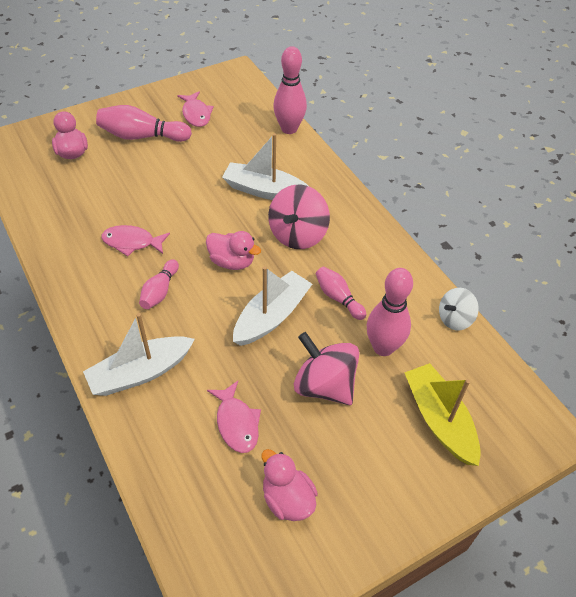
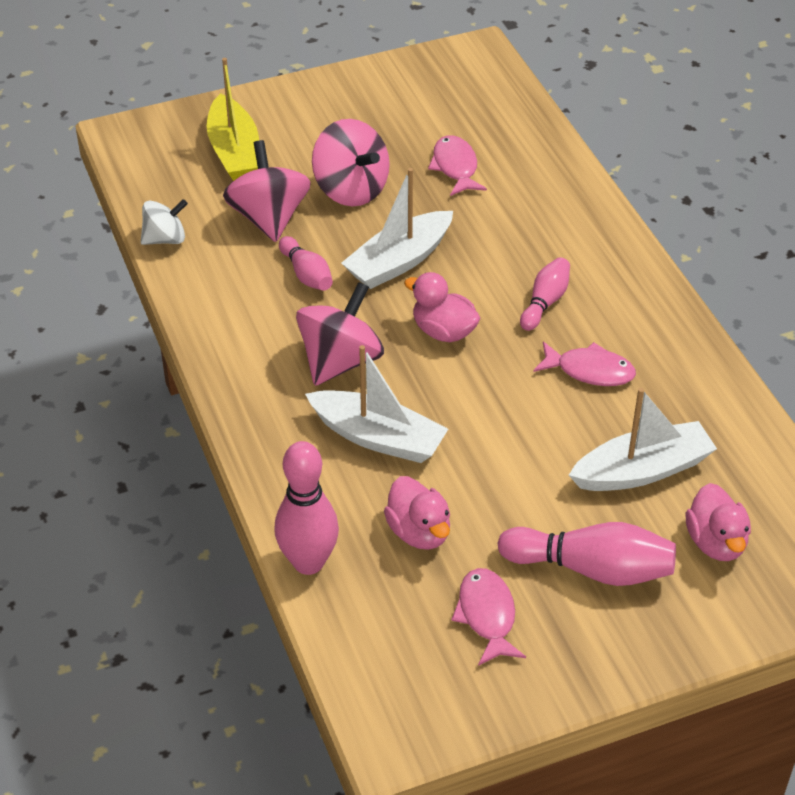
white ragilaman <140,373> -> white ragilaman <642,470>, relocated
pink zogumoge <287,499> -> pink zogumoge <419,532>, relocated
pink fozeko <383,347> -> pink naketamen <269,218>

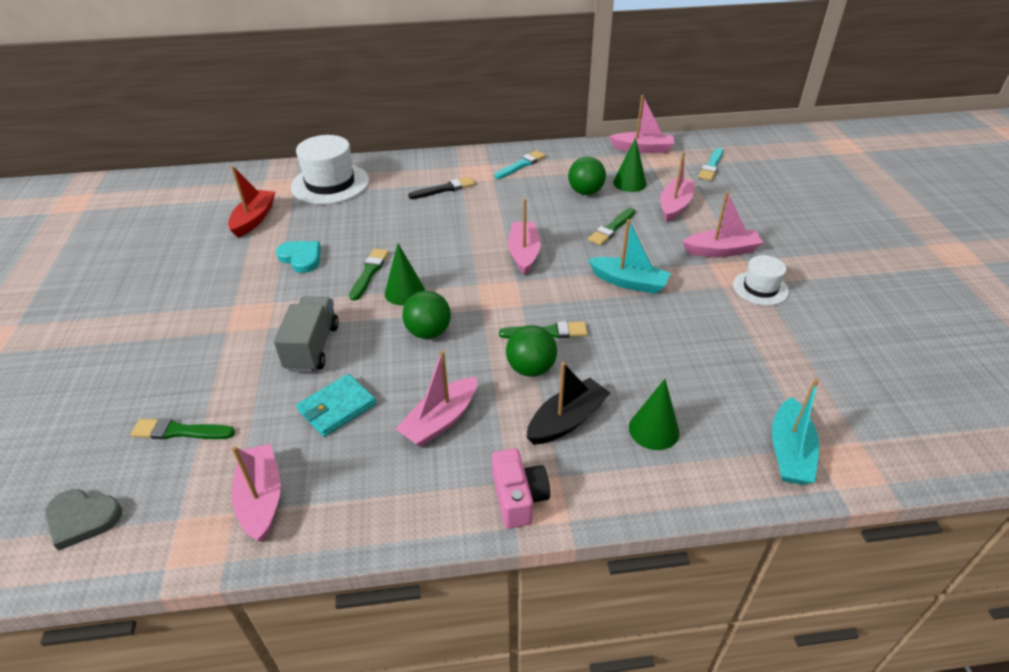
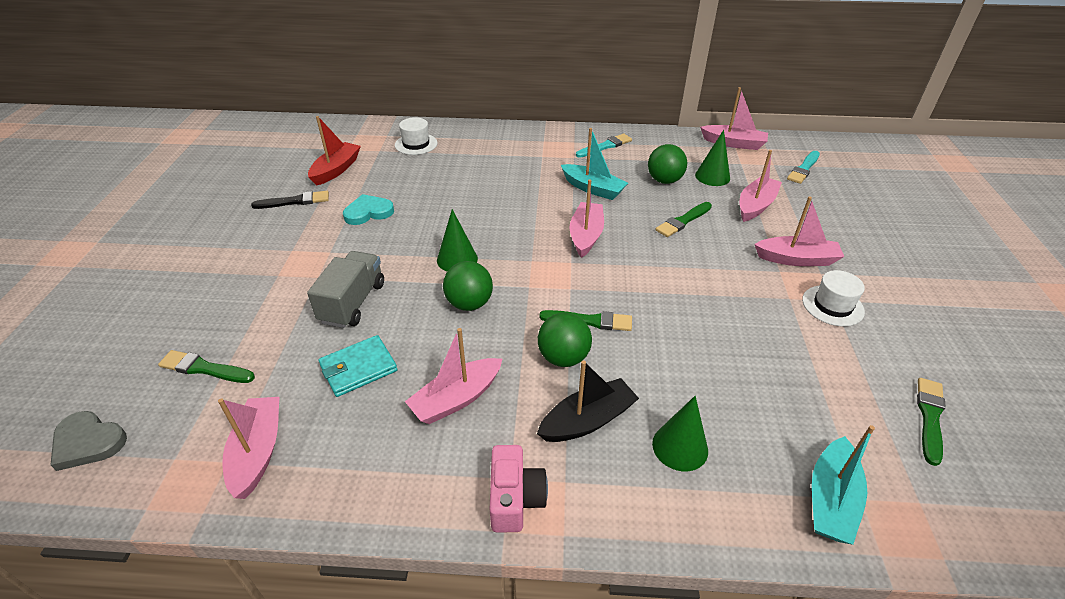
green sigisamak <369,273> -> green sigisamak <930,417>, relocated
black sigisamak <444,189> -> black sigisamak <294,201>, relocated
turquoise ragilaman <628,282> -> turquoise ragilaman <593,188>, relocated
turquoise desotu <301,258> -> turquoise desotu <368,212>, 75 degrees counterclockwise
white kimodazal <330,184> -> white kimodazal <416,144>, x0.57

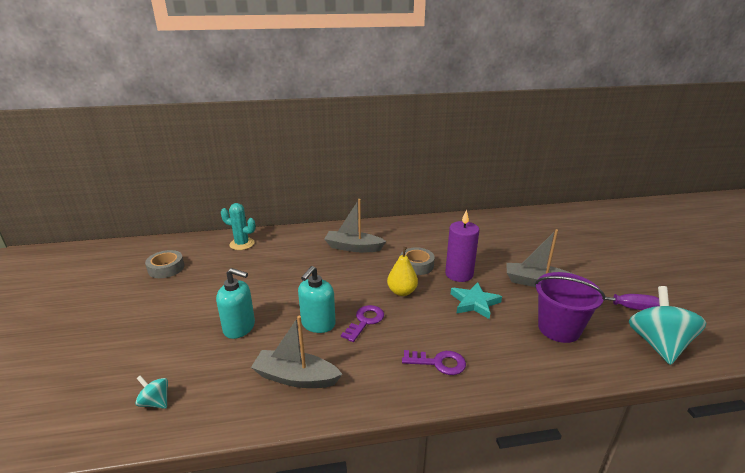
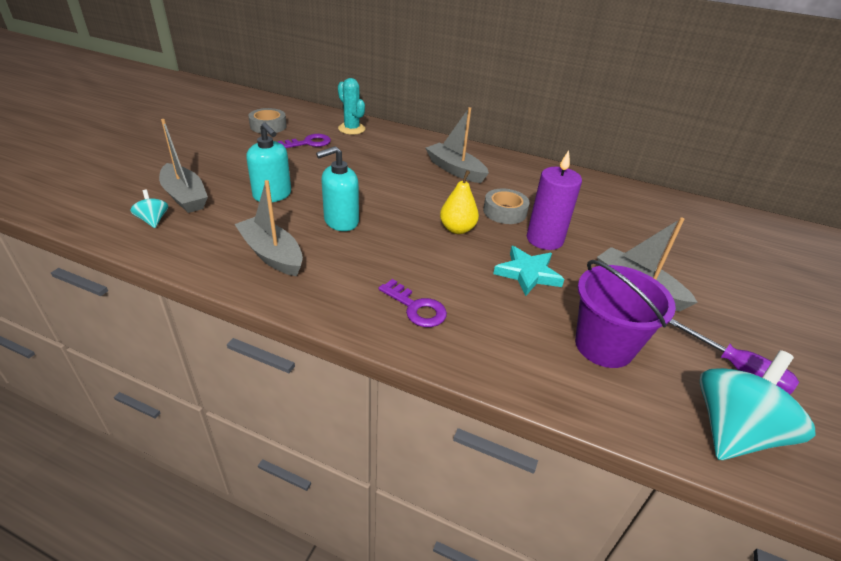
none -> grey ragilaman <185,196>
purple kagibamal <365,321> -> purple kagibamal <309,143>, relocated

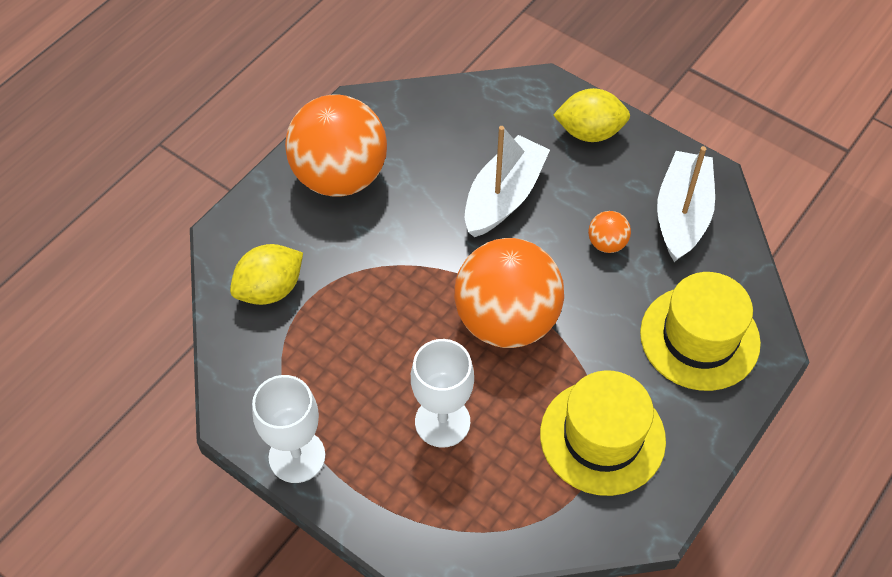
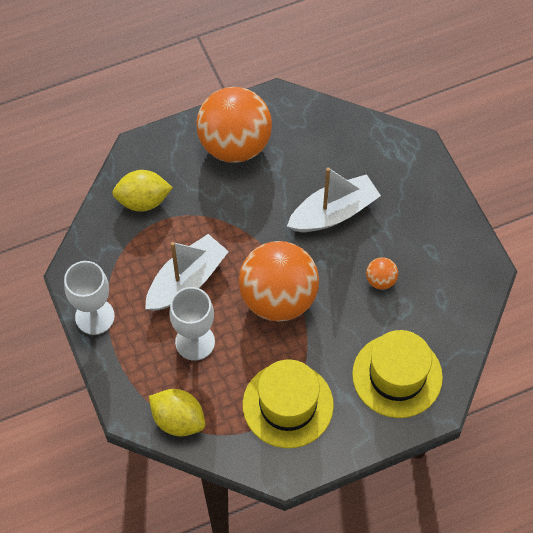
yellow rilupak <589,132> -> yellow rilupak <178,420>, relocated
white ragilaman <682,215> -> white ragilaman <186,281>, relocated

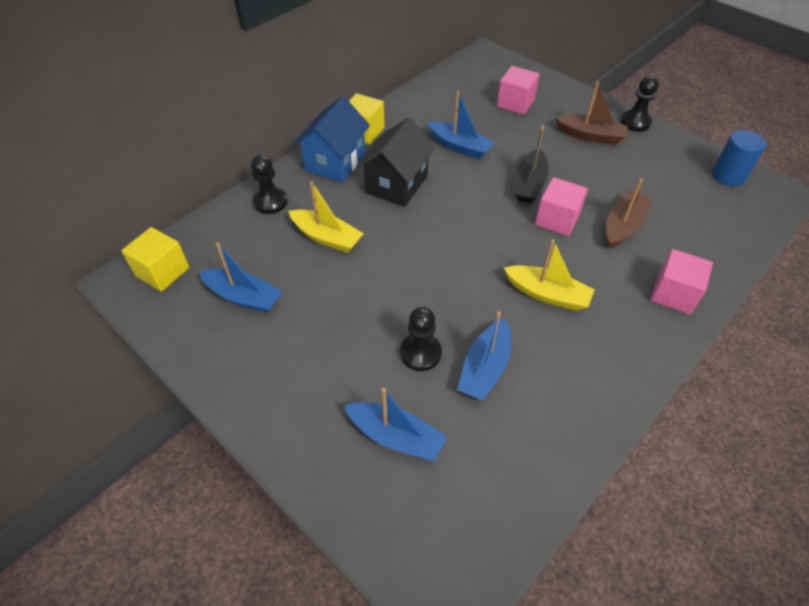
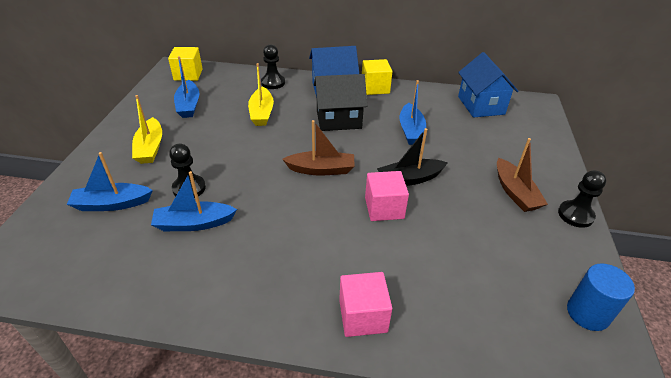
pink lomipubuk <515,103> -> none
none -> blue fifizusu <481,105>
yellow ragilaman <547,294> -> yellow ragilaman <150,148>, relocated
brown ragilaman <623,226> -> brown ragilaman <321,169>, relocated
blue ragilaman <396,437> -> blue ragilaman <112,204>, 90 degrees clockwise

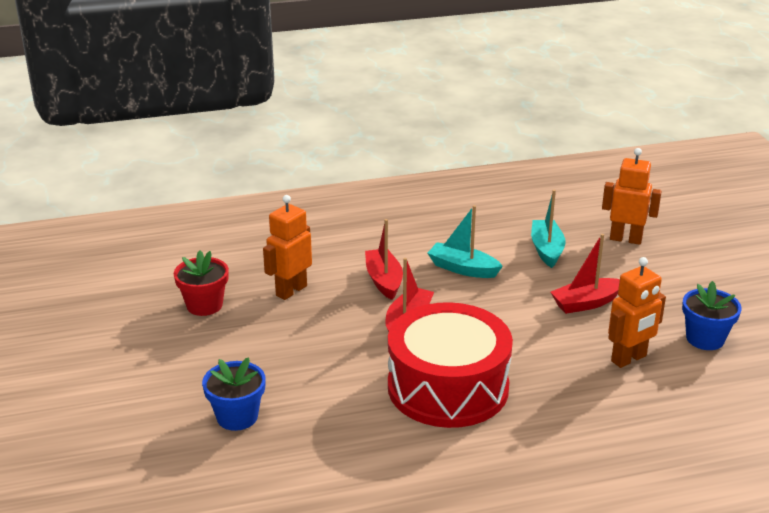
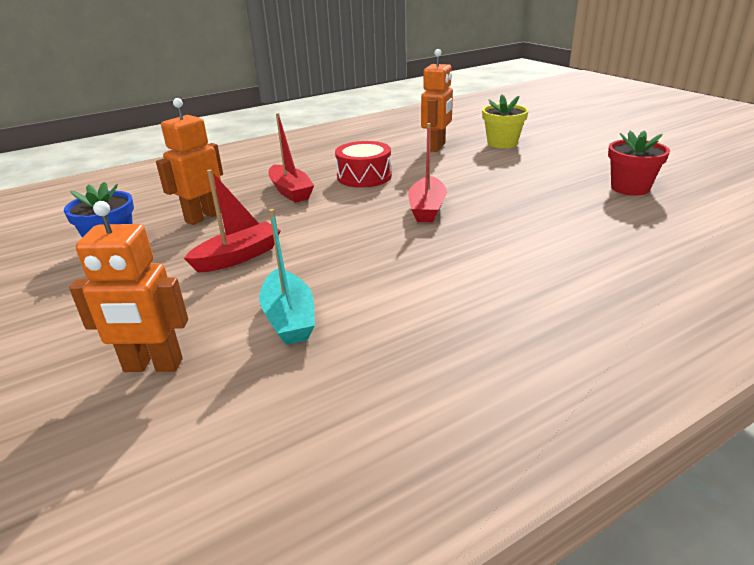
turquoise ragilaman <463,269> -> none
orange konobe <291,290> -> orange konobe <436,147>, relocated
red ragilaman <384,280> -> red ragilaman <290,191>, relocated
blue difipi <237,417> -> yellow difipi <502,143>
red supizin <448,387> -> red supizin <364,176>, x0.54

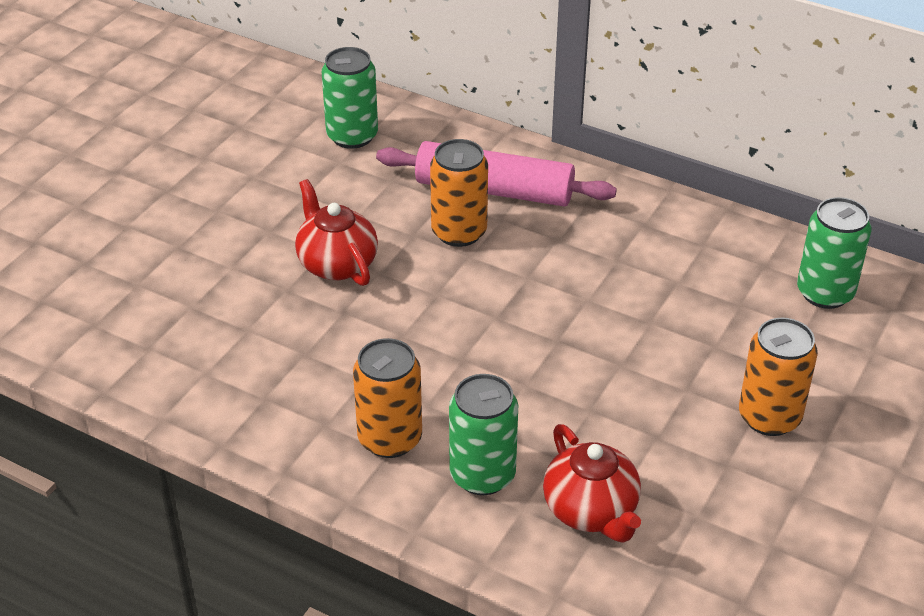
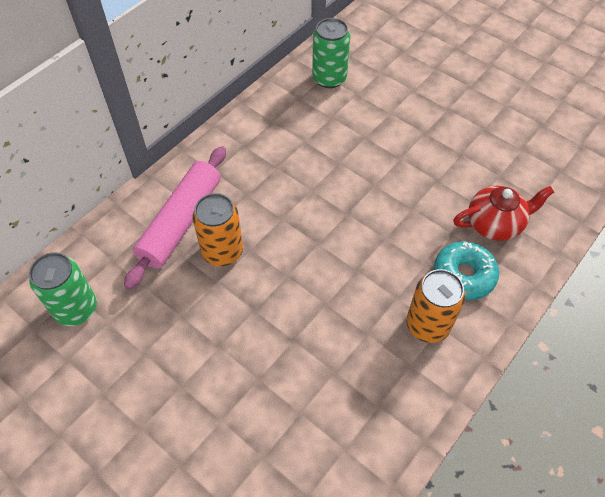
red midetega <336,264> -> none
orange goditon <769,417> -> none
green goditon <482,475> -> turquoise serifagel <463,275>

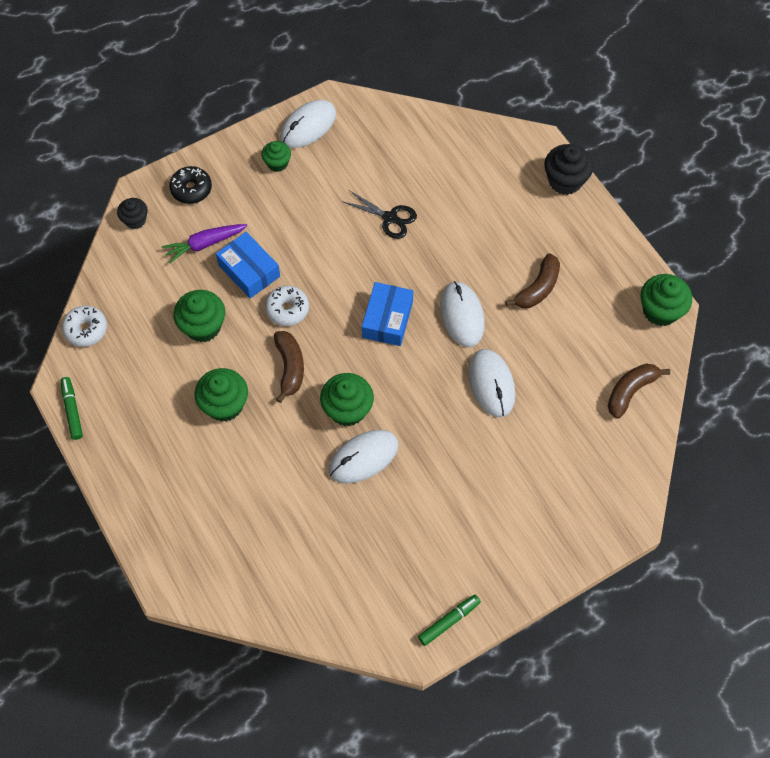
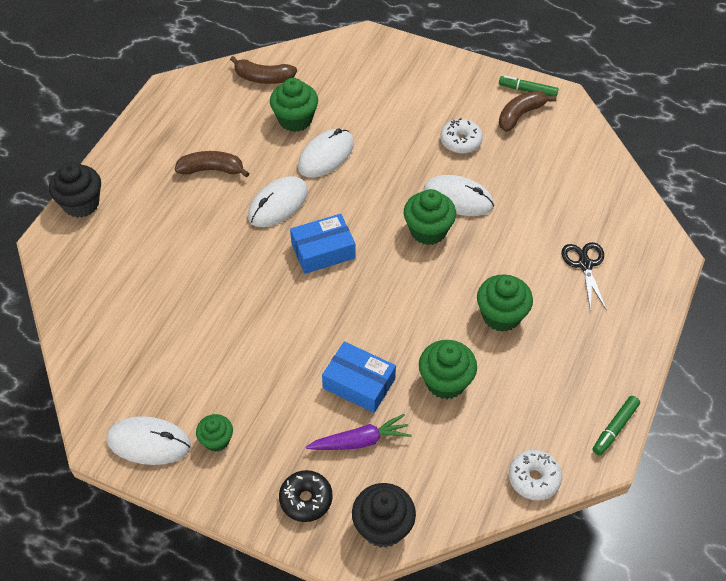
white serifagel <287,309> -> white serifagel <460,141>, relocated
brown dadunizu <290,368> -> brown dadunizu <520,115>, relocated
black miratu <390,218> -> black miratu <585,264>, relocated
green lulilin <660,310> -> green lulilin <295,120>, relocated
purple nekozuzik <205,244> -> purple nekozuzik <360,441>, 45 degrees counterclockwise
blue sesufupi <249,271> -> blue sesufupi <359,383>, 75 degrees counterclockwise
black lulilin <135,220> -> black lulilin <383,527>, x1.63

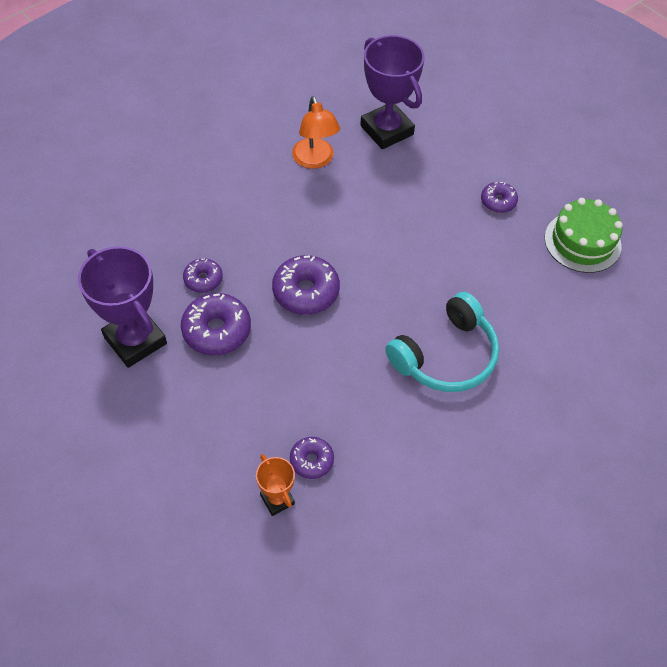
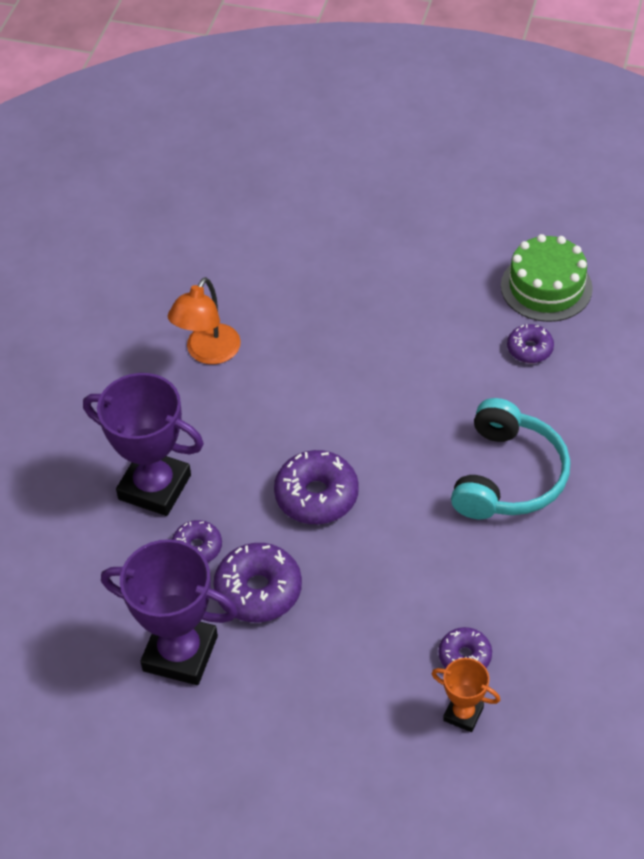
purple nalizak <387,130> -> purple nalizak <155,487>, relocated
purple serifagel <498,201> -> purple serifagel <529,349>, relocated
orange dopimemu <315,160> -> orange dopimemu <208,353>, 75 degrees clockwise

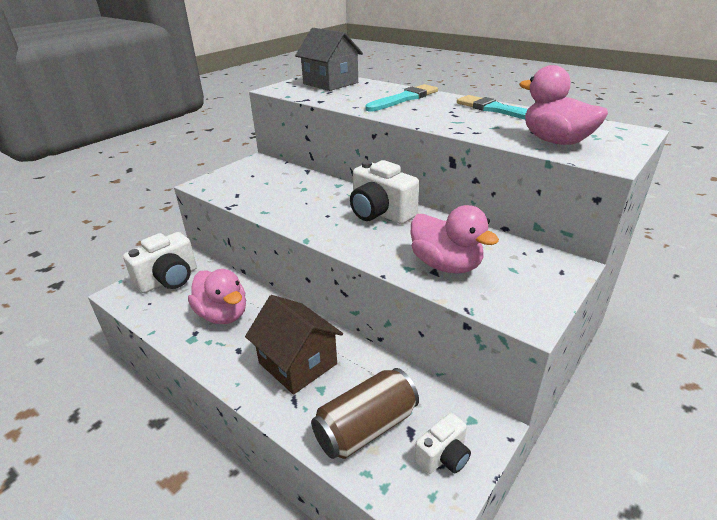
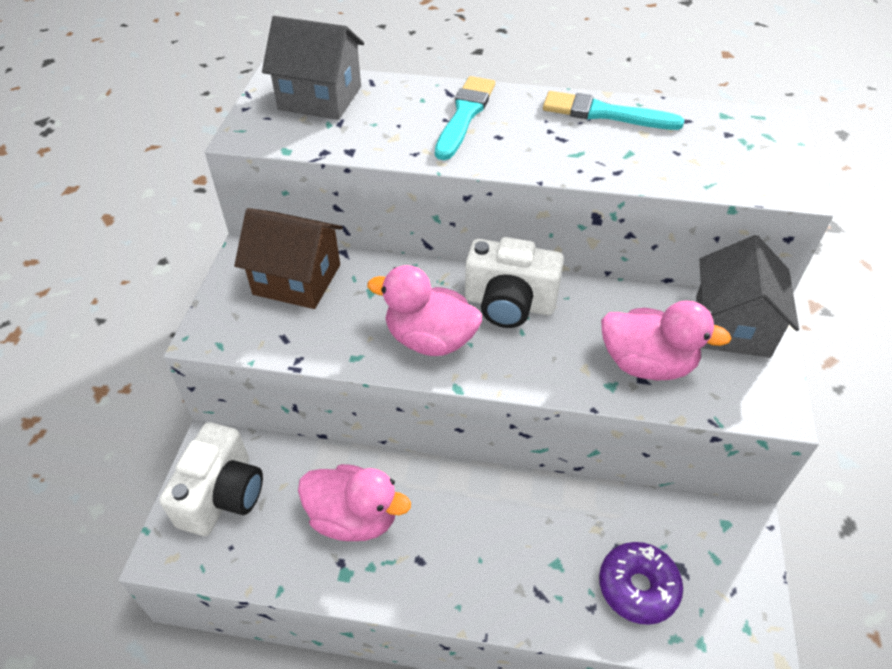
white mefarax <443,456> -> none
none -> grey fifizusu <732,326>
brown fifizusu <298,363> -> brown fifizusu <297,279>, relocated
pink zogumoge <555,141> -> pink zogumoge <430,339>, relocated
brown goditon <366,428> -> purple serifagel <637,587>

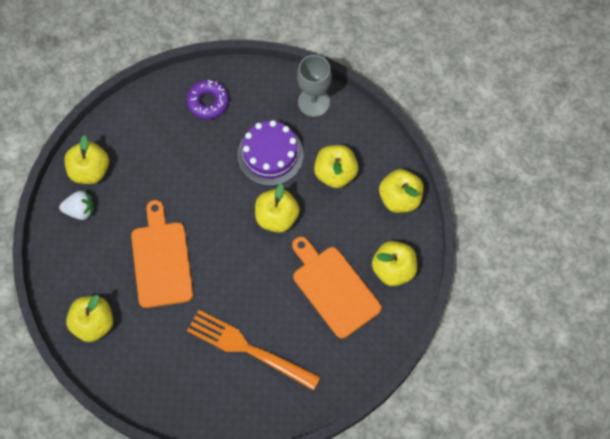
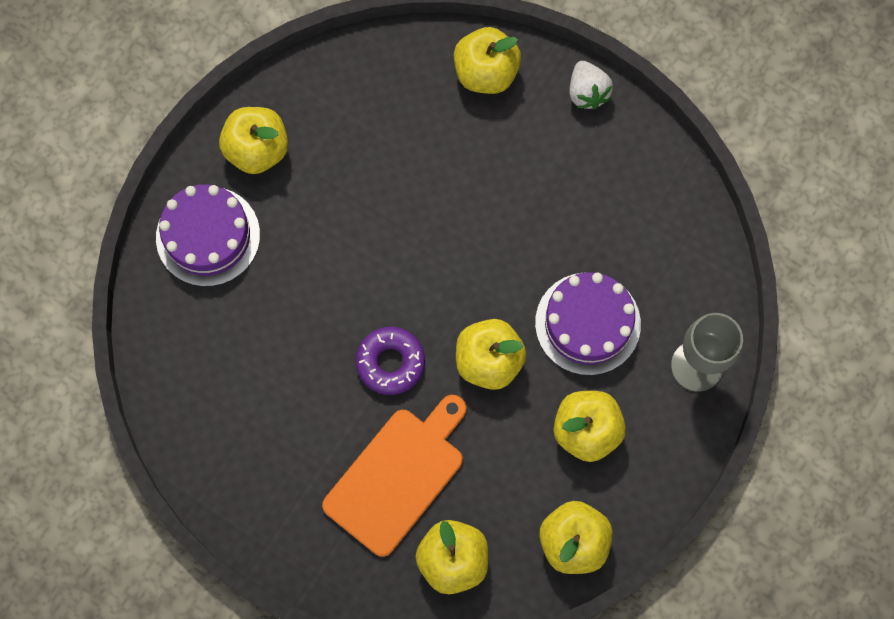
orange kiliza <161,260> -> none
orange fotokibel <248,349> -> none
none -> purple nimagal <208,236>
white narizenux <80,210> -> white narizenux <587,92>, relocated
purple serifagel <208,102> -> purple serifagel <390,362>, relocated

